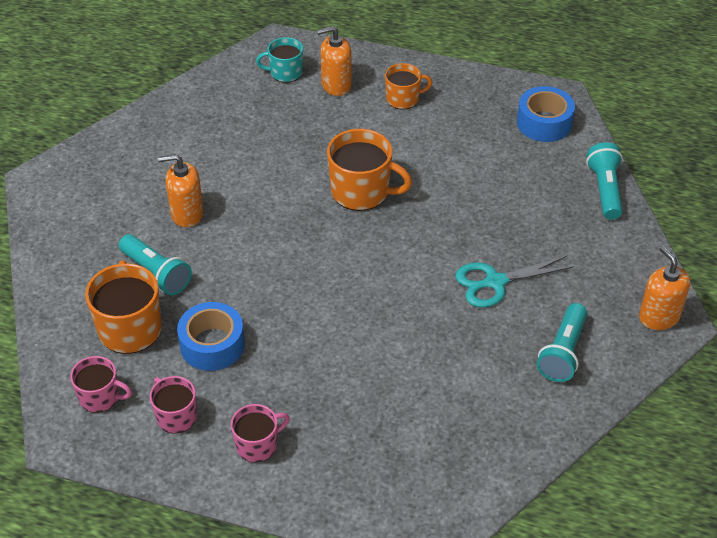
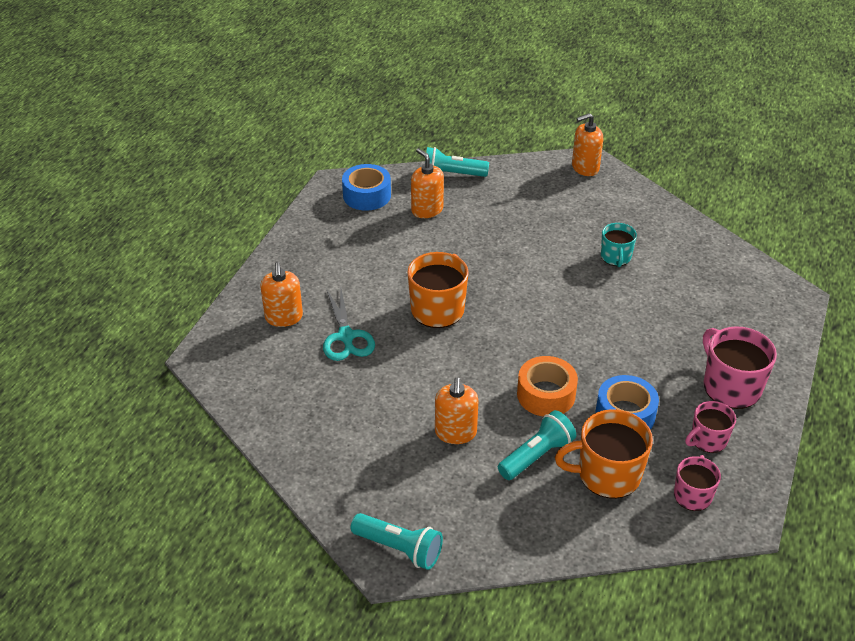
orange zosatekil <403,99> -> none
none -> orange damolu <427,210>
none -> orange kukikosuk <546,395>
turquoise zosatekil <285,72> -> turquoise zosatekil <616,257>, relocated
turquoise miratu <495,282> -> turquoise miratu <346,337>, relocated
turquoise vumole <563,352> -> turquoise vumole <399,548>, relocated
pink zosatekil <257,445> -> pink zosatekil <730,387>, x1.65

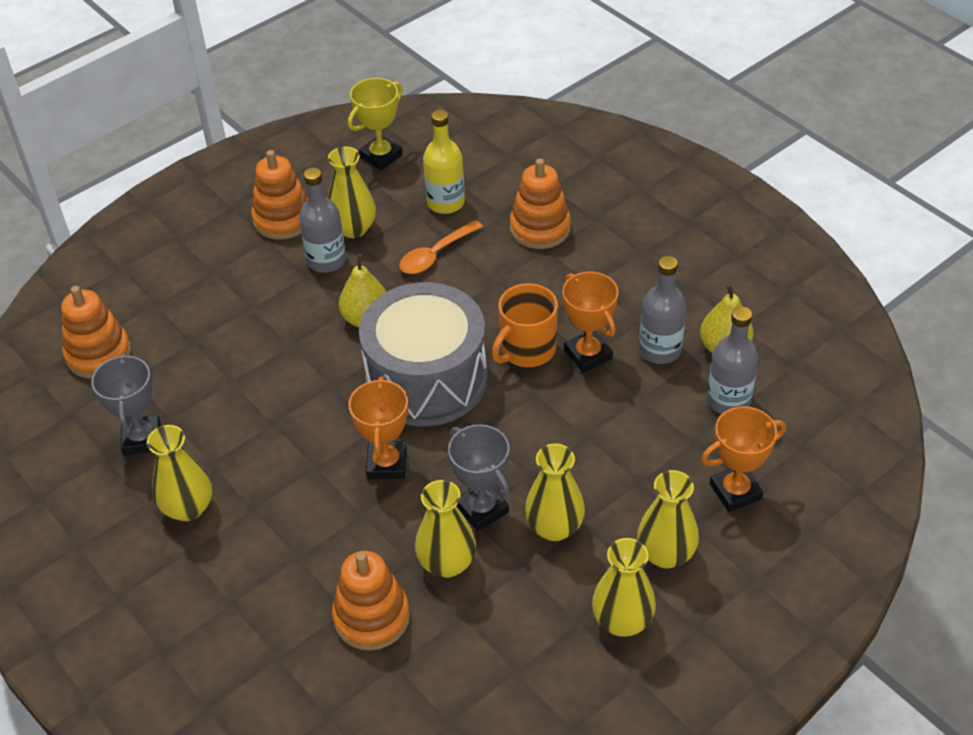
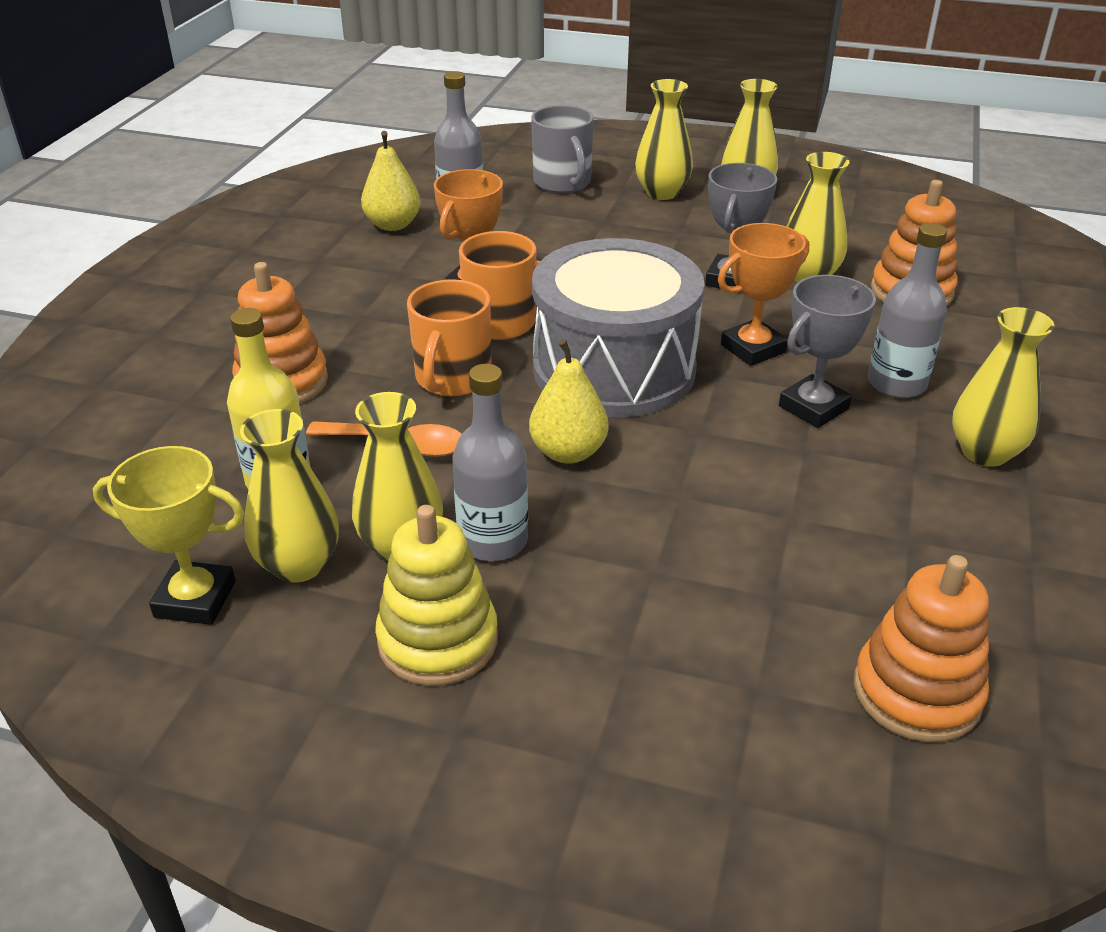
none -> orange zosatekil <452,378>
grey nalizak <142,439> -> grey nalizak <813,407>, relocated
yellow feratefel <554,527> -> yellow feratefel <299,565>, relocated
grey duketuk <660,350> -> grey duketuk <896,384>, relocated
orange nalizak <735,491> -> grey zosatekil <562,183>
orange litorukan <283,219> -> yellow litorukan <438,640>

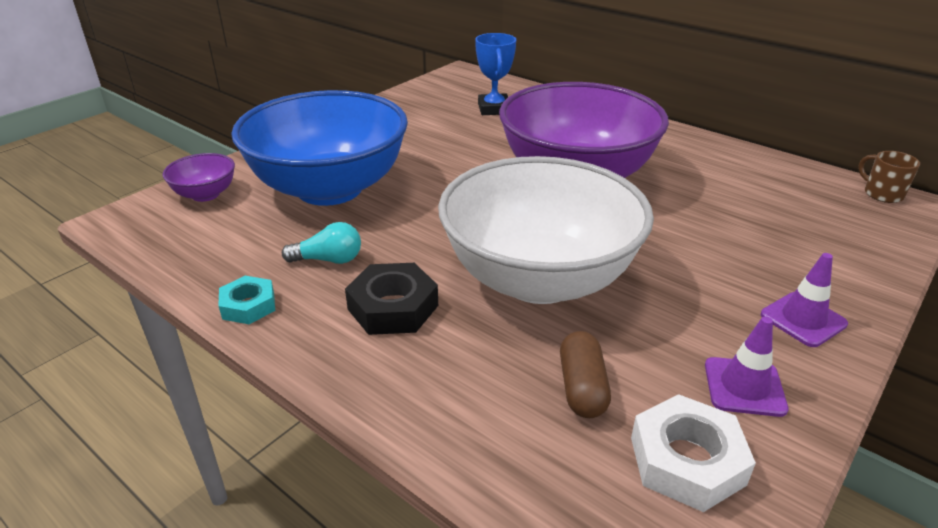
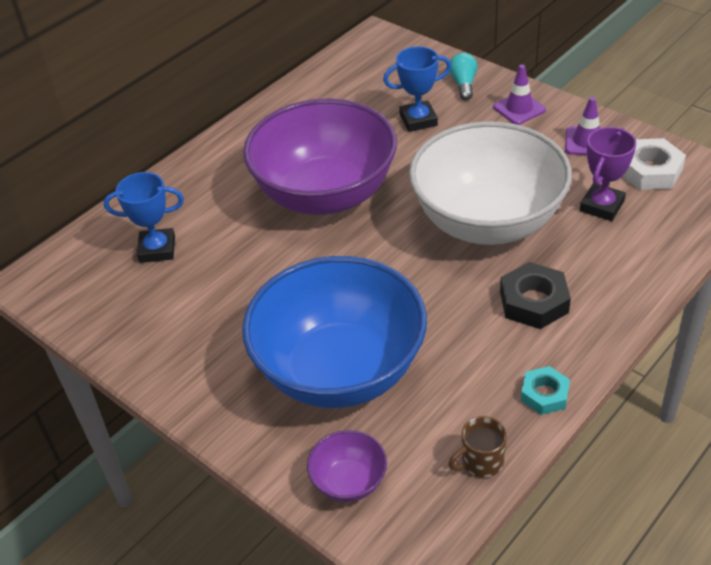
none -> blue nalizak <418,120>
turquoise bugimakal <329,260> -> turquoise bugimakal <463,84>, relocated
brown zosatekil <882,194> -> brown zosatekil <481,462>, relocated
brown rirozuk <582,387> -> purple nalizak <602,206>

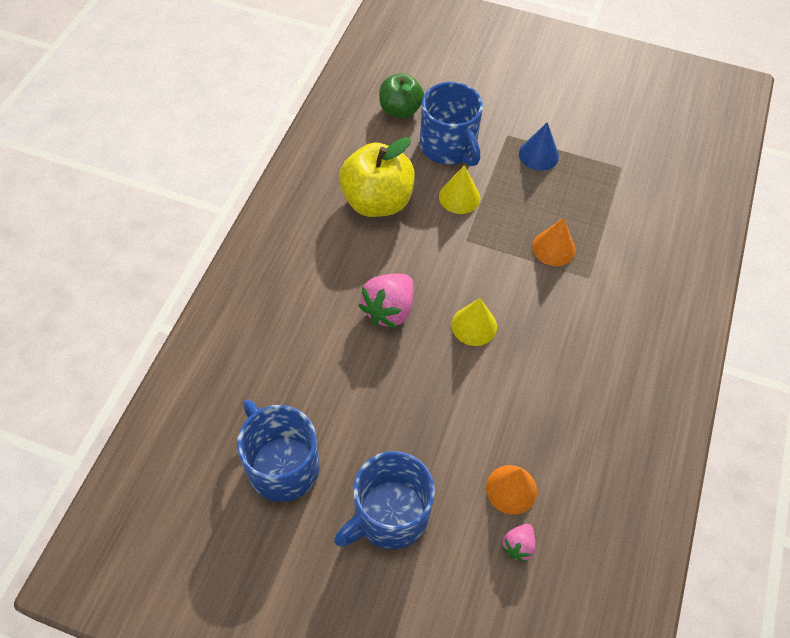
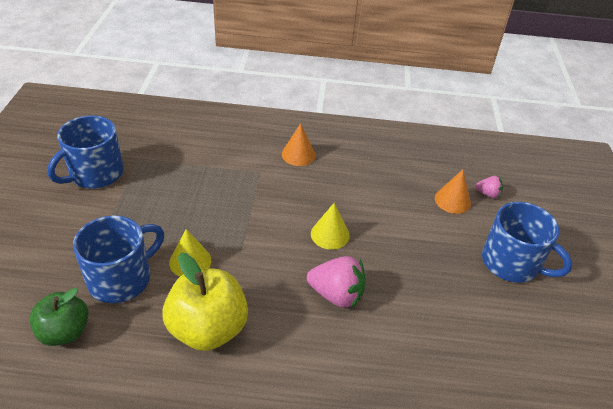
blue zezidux <538,155> -> none
blue zosatekil <282,465> -> blue zosatekil <95,173>, relocated
orange zezidux <553,248> -> orange zezidux <298,154>, relocated

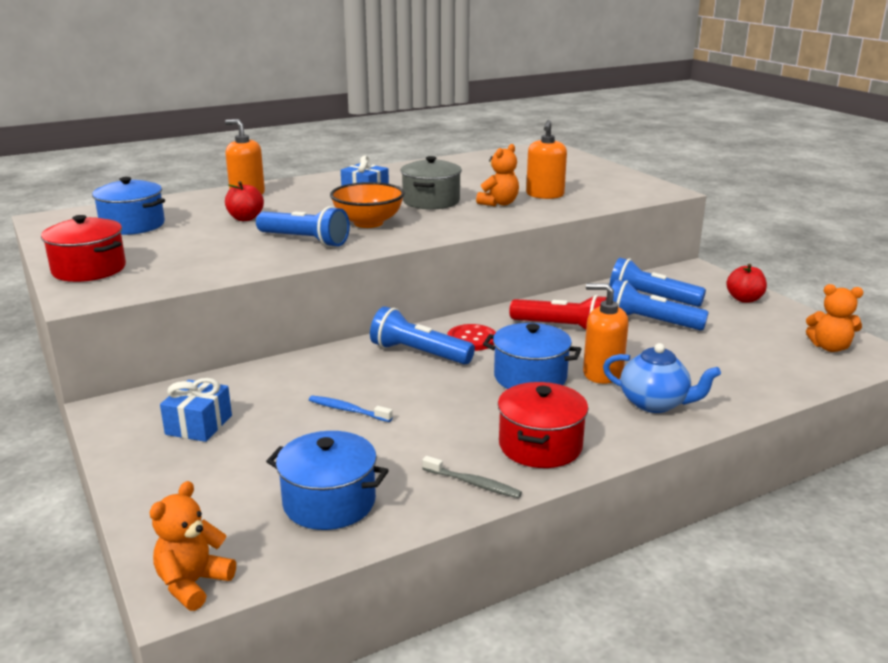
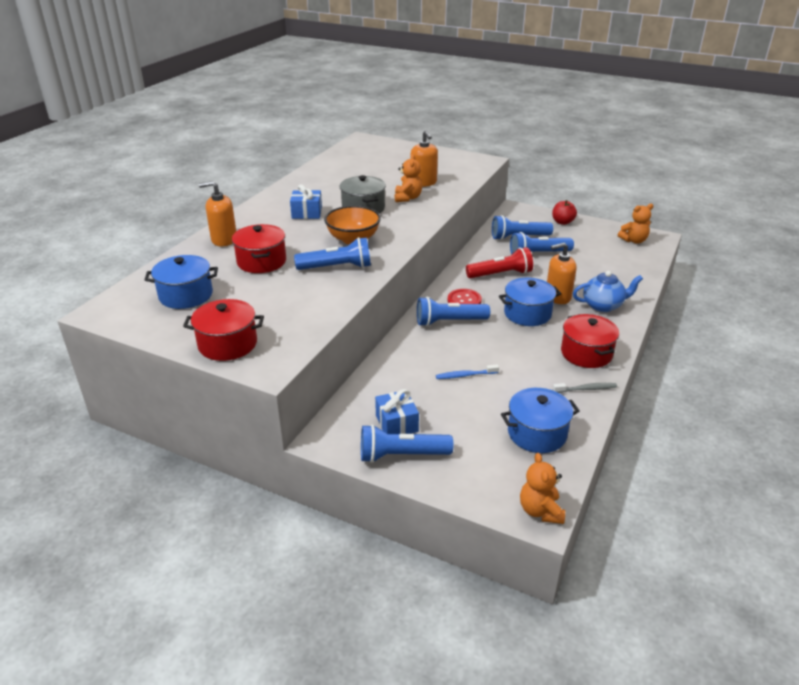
none -> blue vumole <402,455>
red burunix <245,218> -> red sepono <261,262>

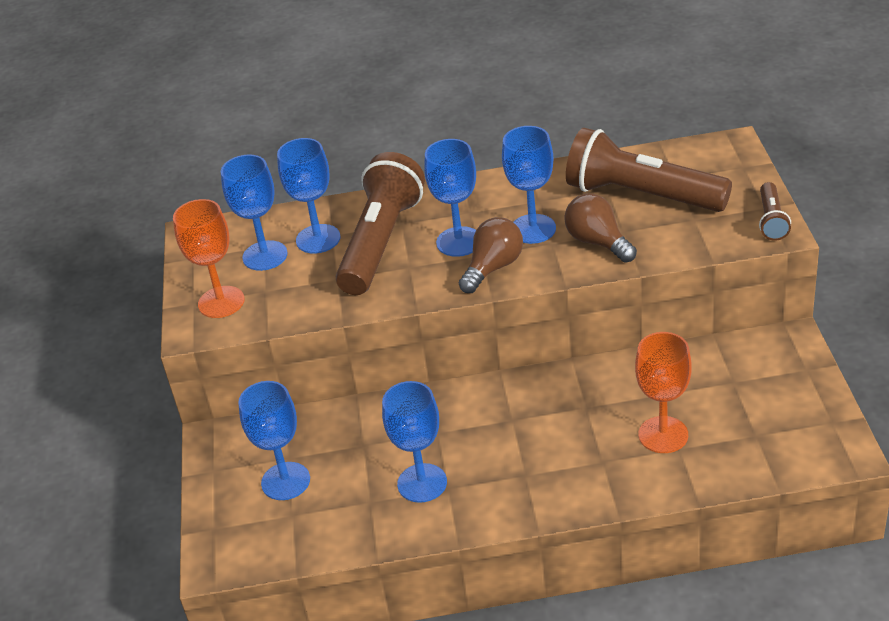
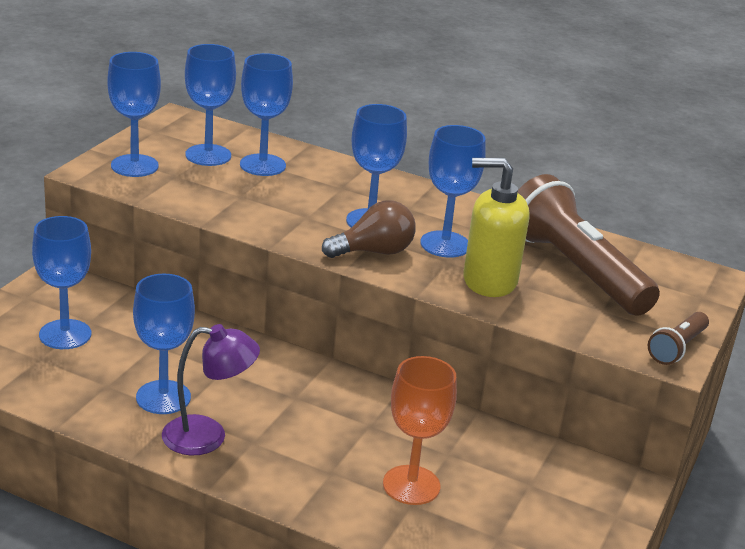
brown vumole <381,242> -> none
none -> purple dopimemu <208,436>
brown bugimakal <598,242> -> yellow damolu <489,281>
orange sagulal <221,302> -> blue sagulal <134,166>

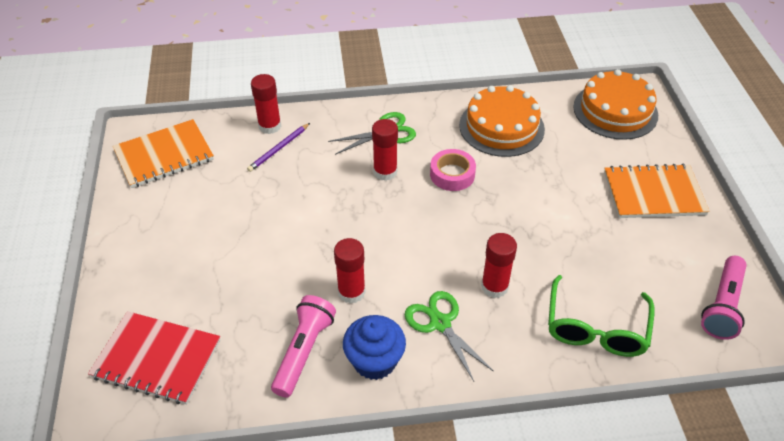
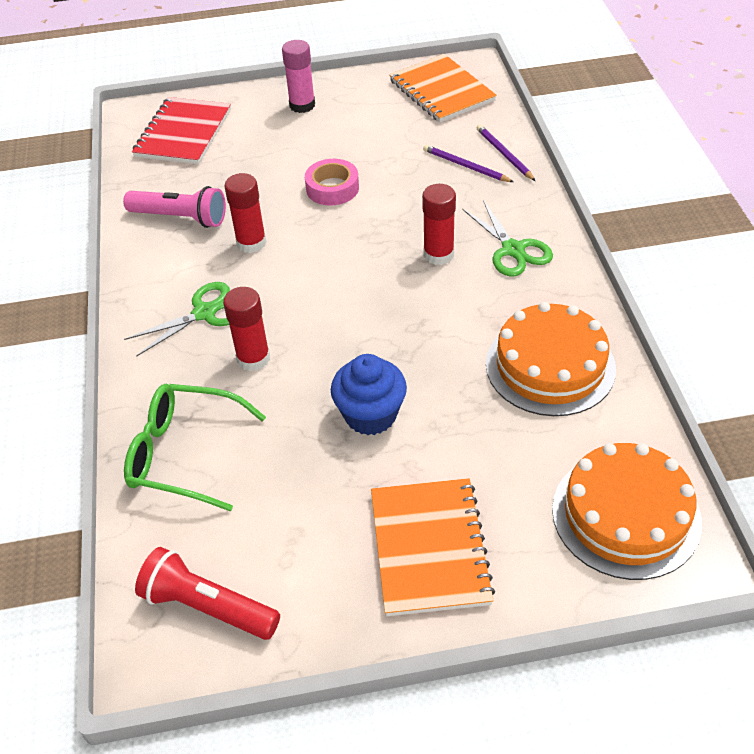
none -> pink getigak <302,105>
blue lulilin <374,361> -> blue lulilin <370,415>, relocated
pink kukikosuk <452,174> -> pink kukikosuk <332,188>, relocated
red getigak <270,126> -> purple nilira <504,154>
pink vumole <722,306> -> red vumole <207,607>

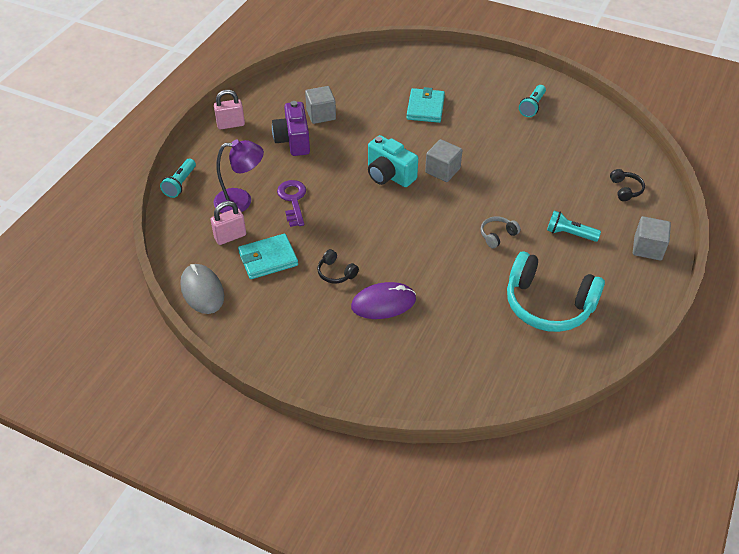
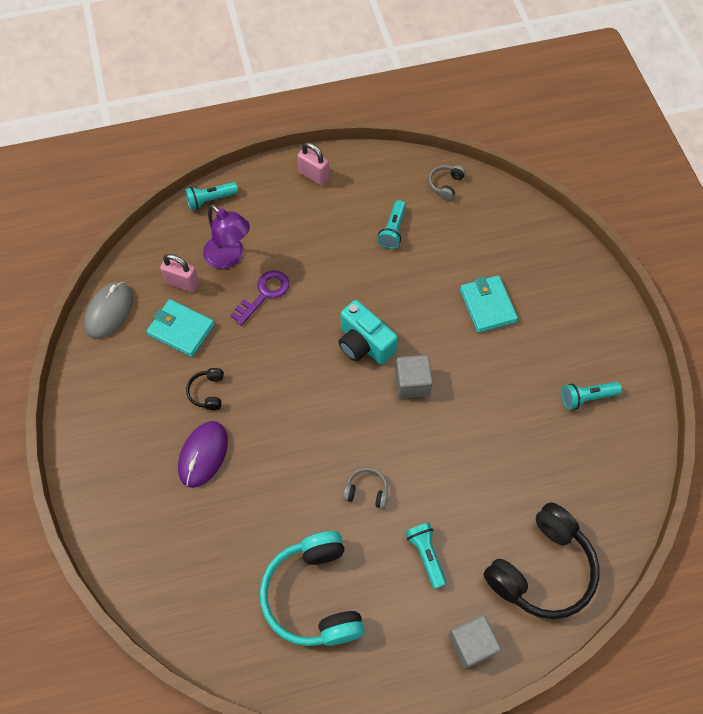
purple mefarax <293,141> -> none
none -> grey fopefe <445,185>
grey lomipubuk <321,115> -> turquoise vumole <393,230>
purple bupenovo <383,303> -> purple bupenovo <203,454>, 75 degrees clockwise
turquoise mefarax <389,175> -> turquoise mefarax <364,344>, 45 degrees counterclockwise
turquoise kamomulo <425,108> -> turquoise kamomulo <487,305>, 75 degrees counterclockwise
black fopefe <625,189> -> black fopefe <542,569>, x2.31

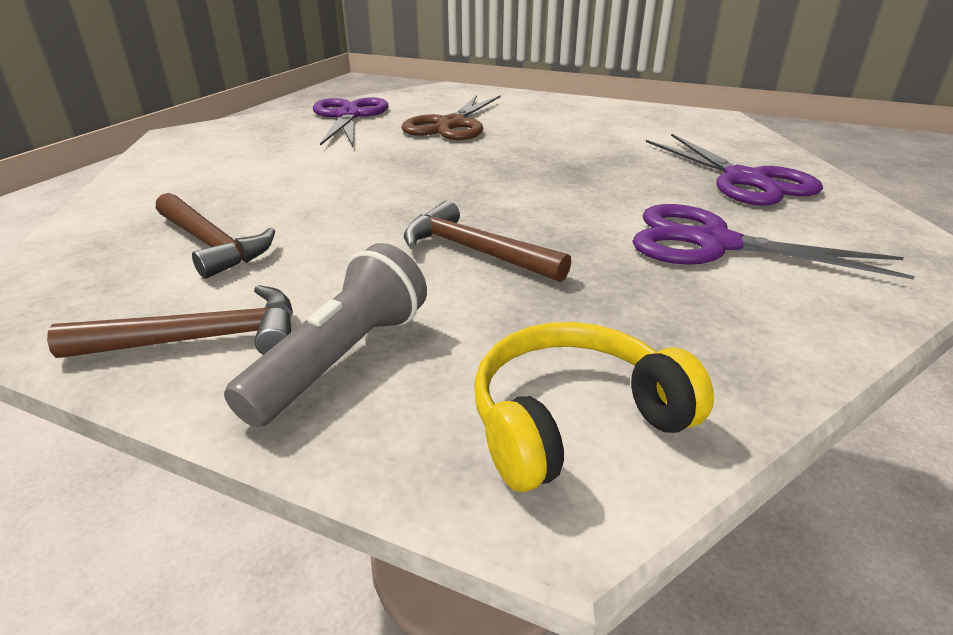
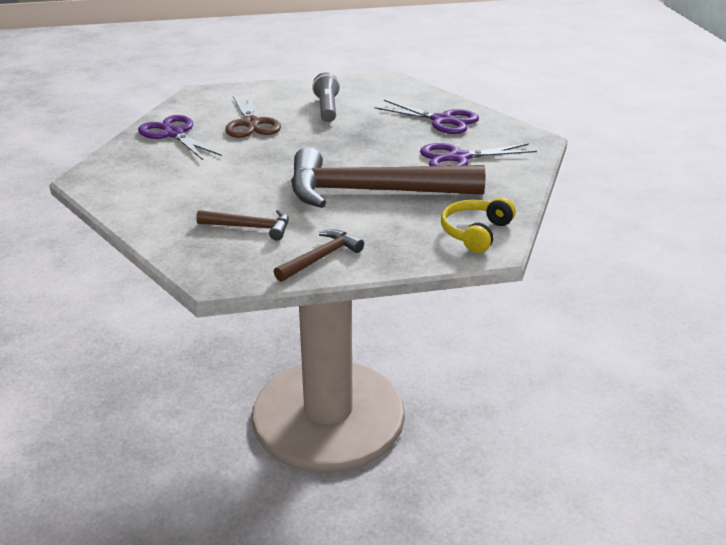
grey vumole <341,358> -> grey vumole <327,108>, relocated
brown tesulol <474,251> -> brown tesulol <371,191>, x2.23

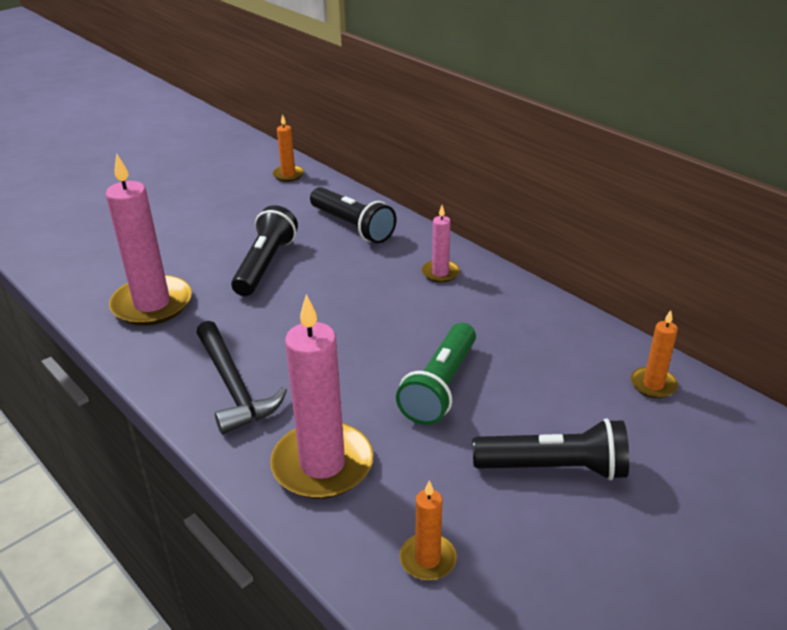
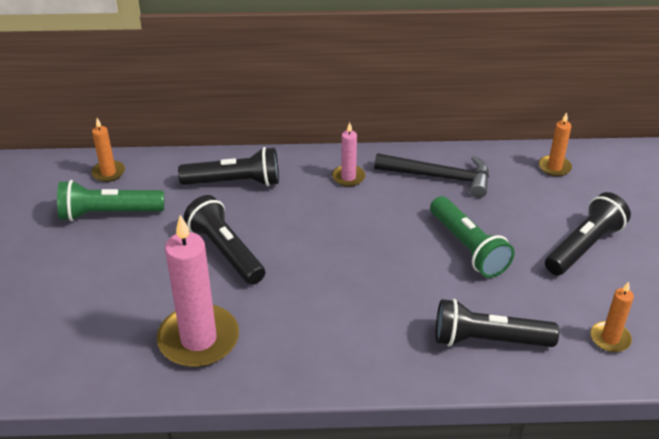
none -> green vumole <109,213>
black tesulol <234,387> -> black tesulol <440,177>, relocated
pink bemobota <322,464> -> black vumole <488,340>

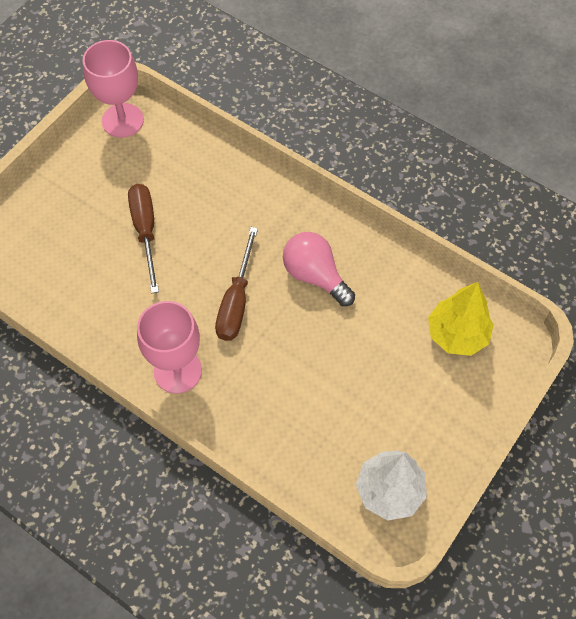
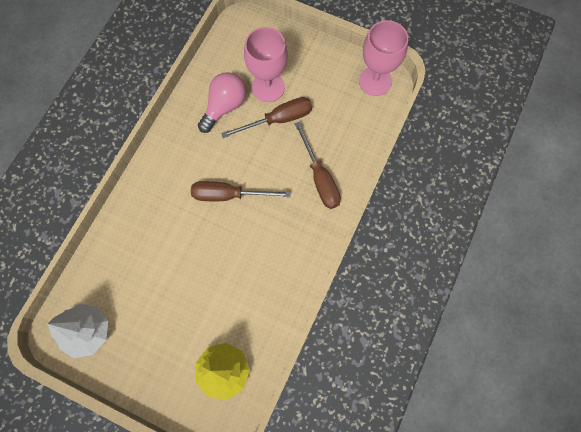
none -> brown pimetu <320,178>
pink sagulal <177,371> -> pink sagulal <268,87>, relocated
pink bugimakal <315,275> -> pink bugimakal <224,106>, relocated

